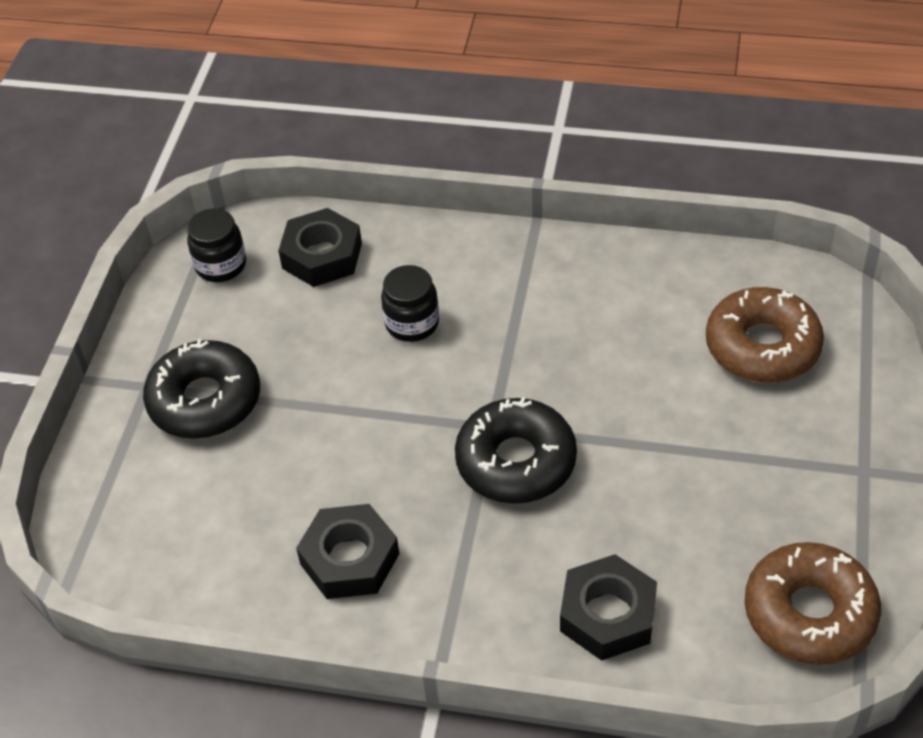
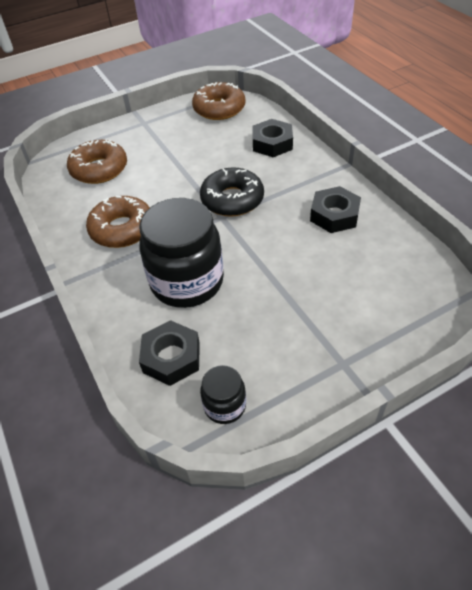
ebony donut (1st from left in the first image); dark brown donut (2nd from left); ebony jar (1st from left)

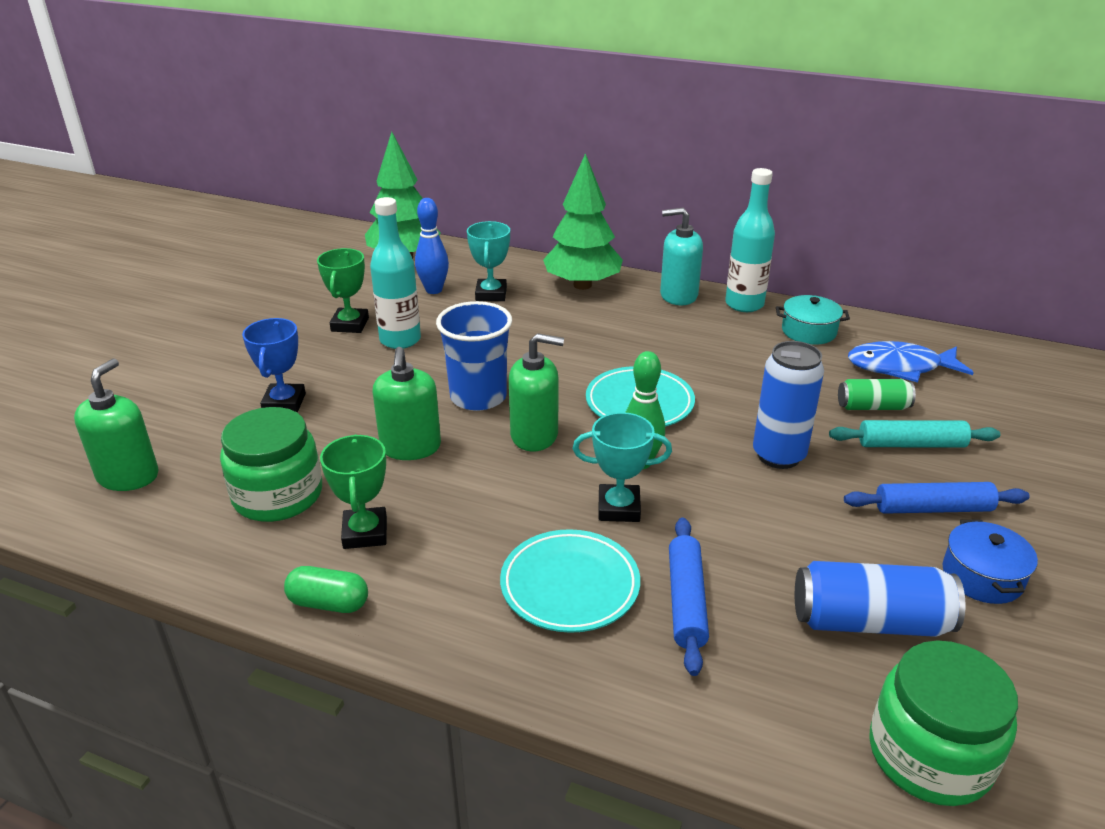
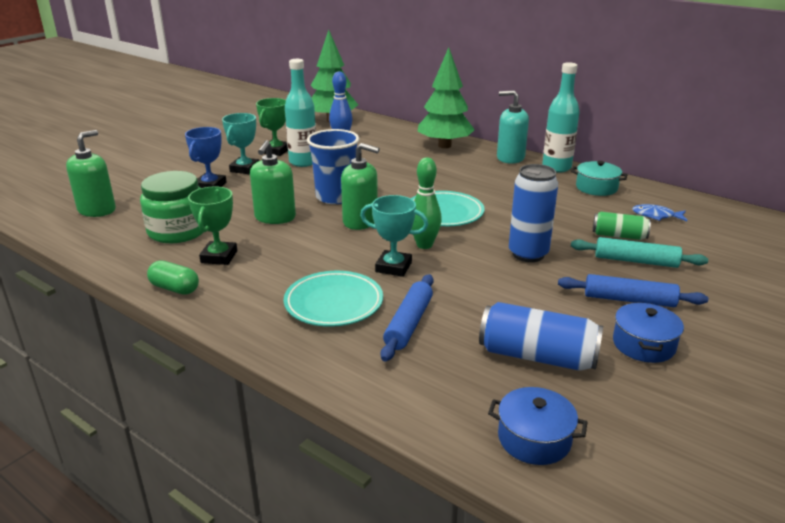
aqua prize cup (1st from left); cobalt stockpot (1st from left); cobalt fish figure

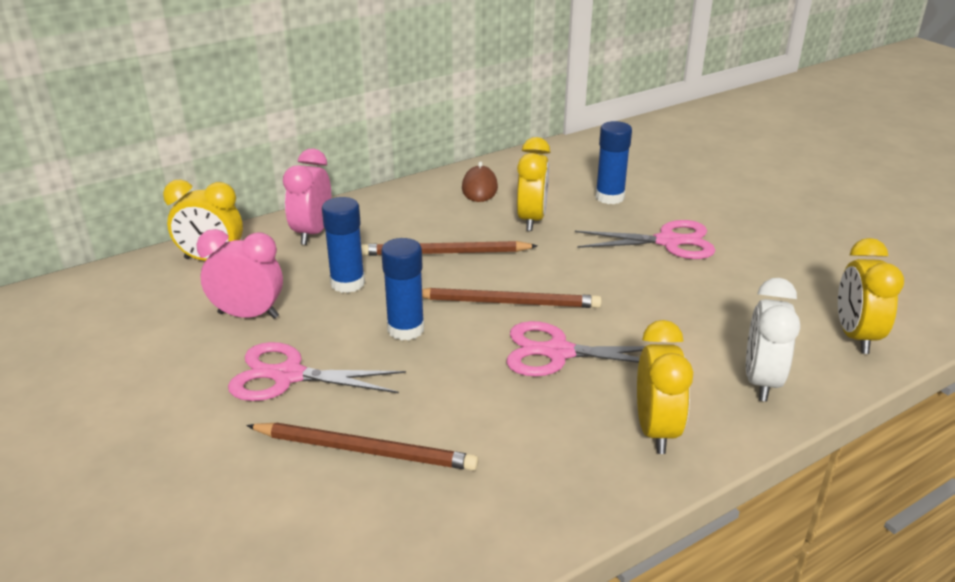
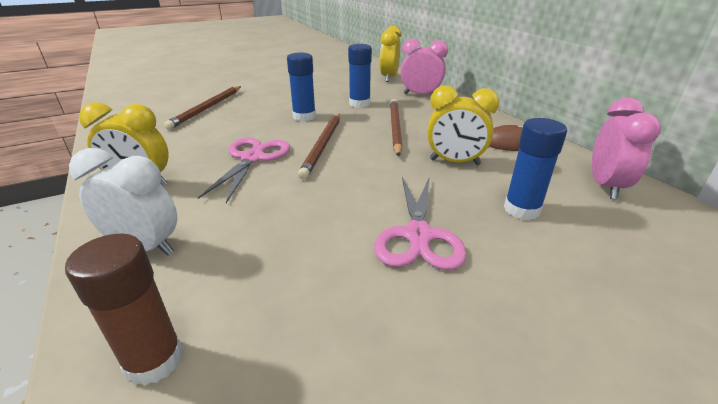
rosy scissors (1st from left in the first image); rosy alarm clock (2nd from left); dark brown stick of glue

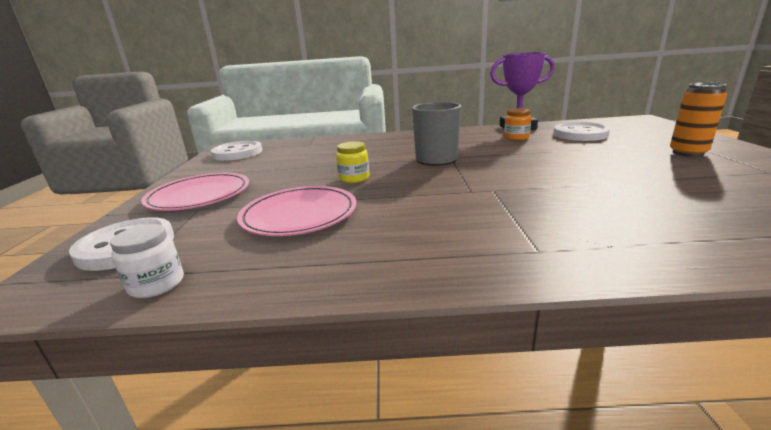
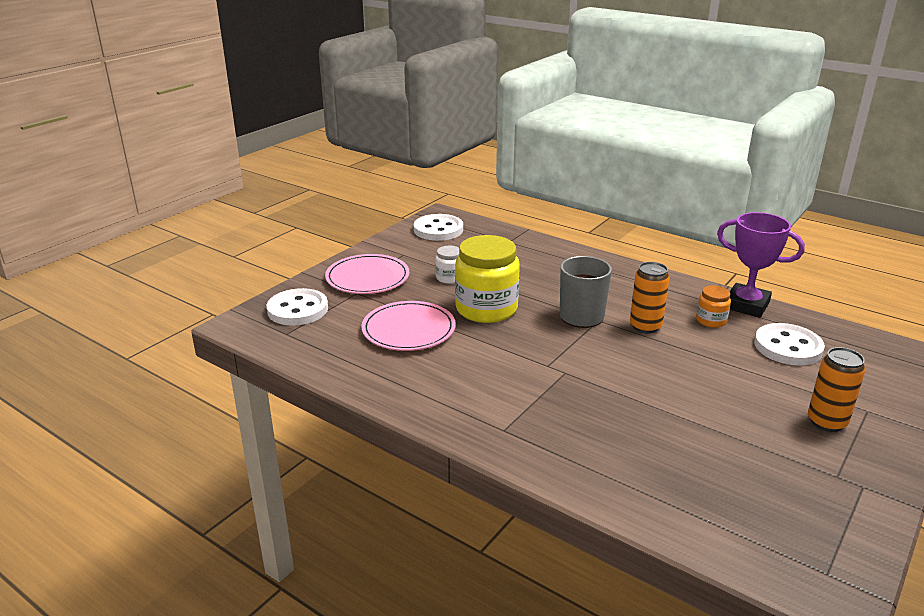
orange-coloured can (1st from left); pure white jar; bright yellow jar

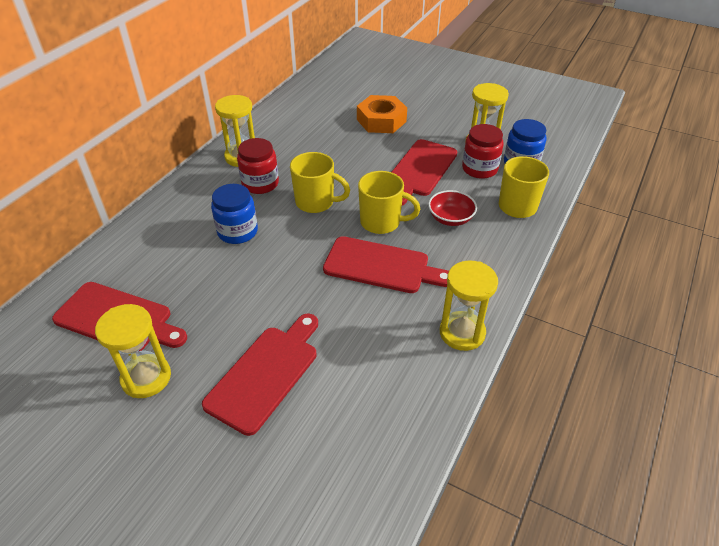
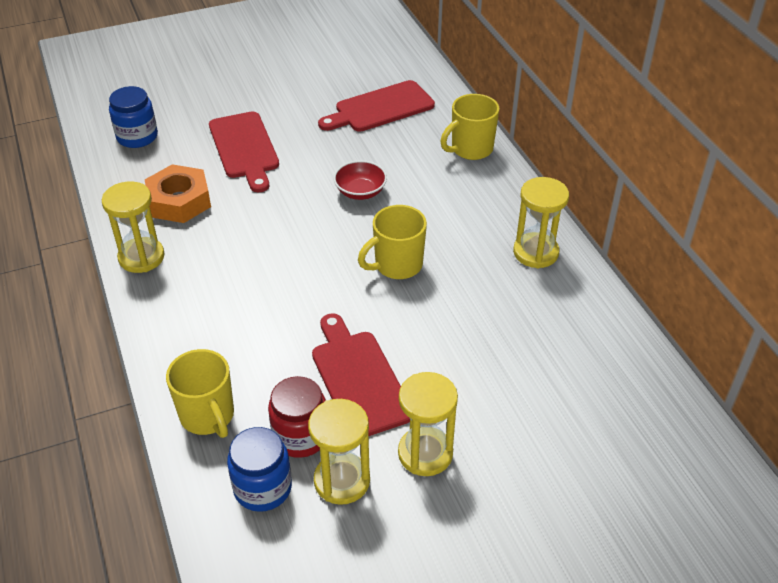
scarlet jar (1st from left in the first image); scarlet chopping board (3rd from left in the first image); bright yellow hourglass (3rd from left); cobalt jar (1st from left); orange-coloured hexagon nut; bright yellow tea mug (3rd from left); scarlet bowl

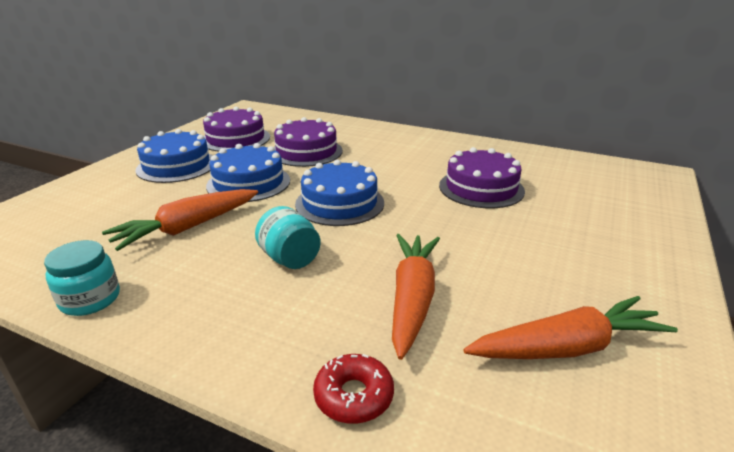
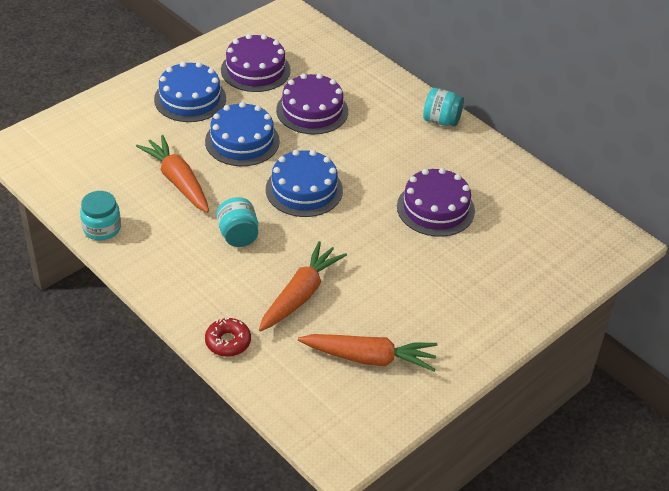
aqua jar (3rd from left); orange-coloured root vegetable (1st from left)

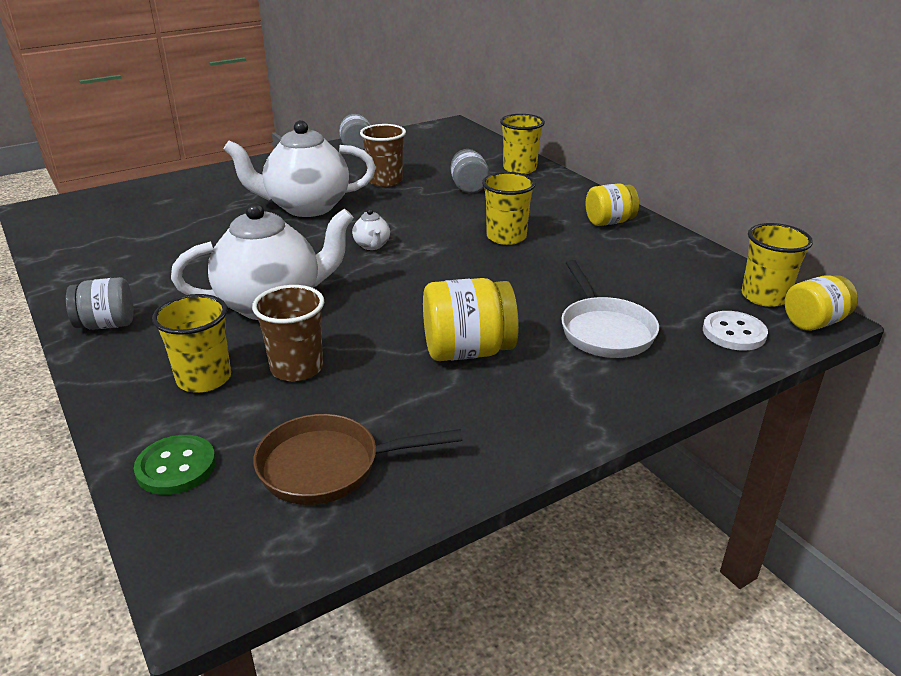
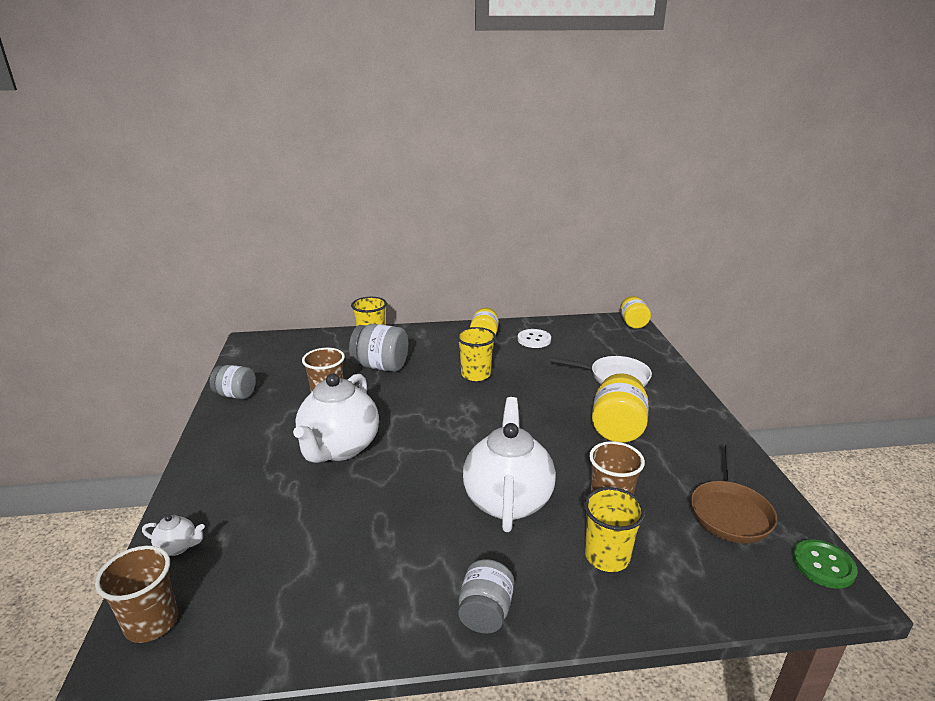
bright yellow beaker (4th from left in the first image); dark brown beaker (1st from left); green button; pure white teapot (1st from left); pure white button; grey jar (2nd from left)

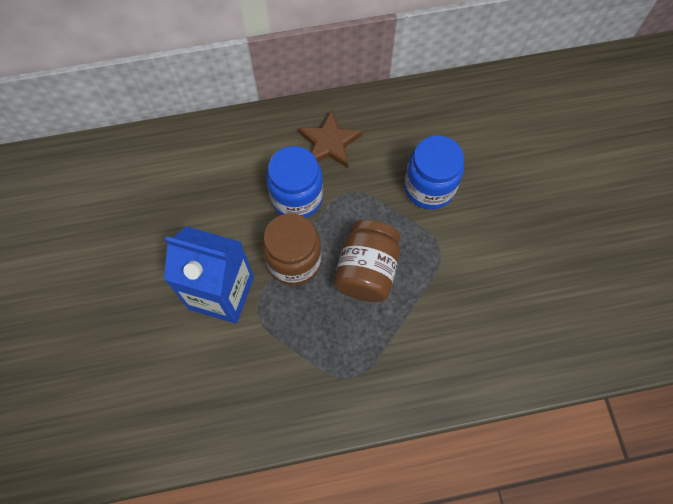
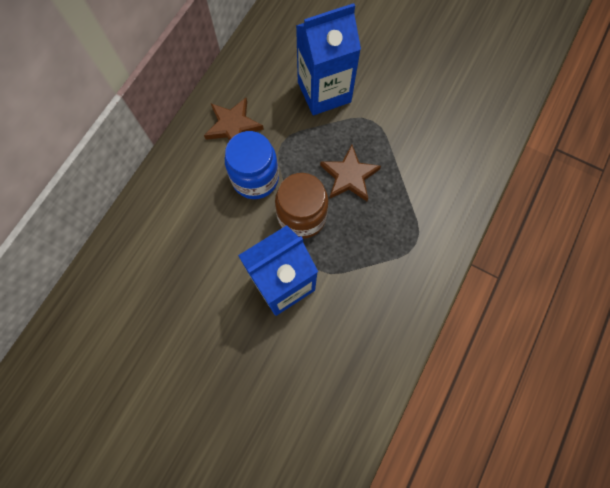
dark brown star (2nd from left); cobalt carton (2nd from left)

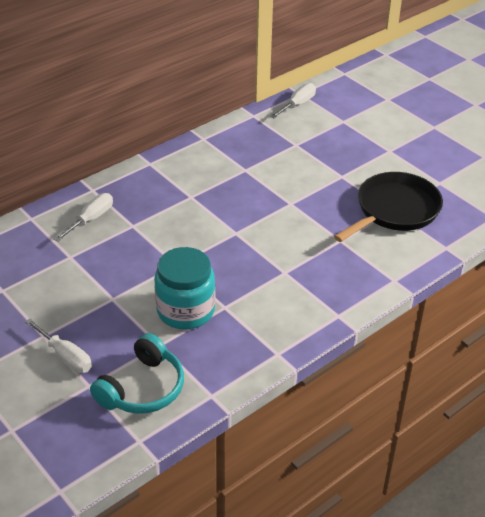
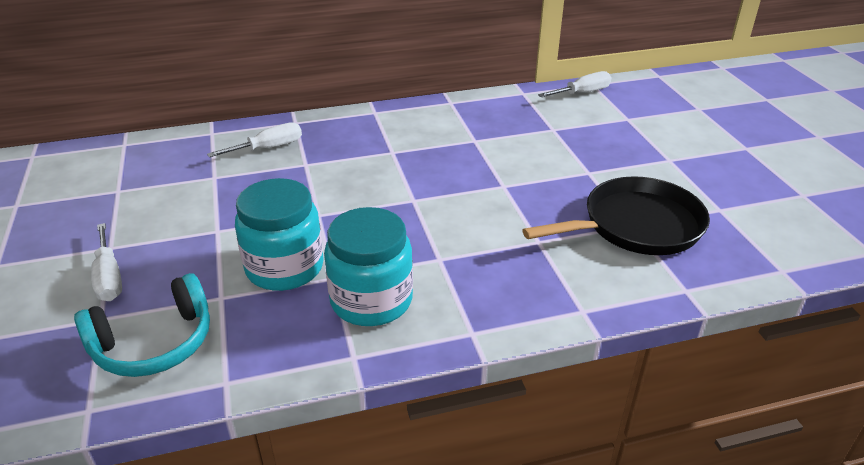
aqua jar (2nd from left)

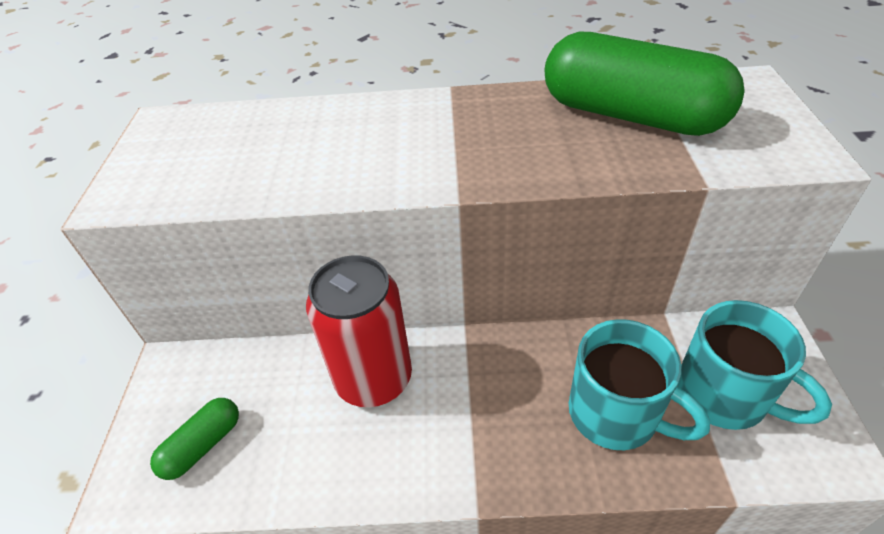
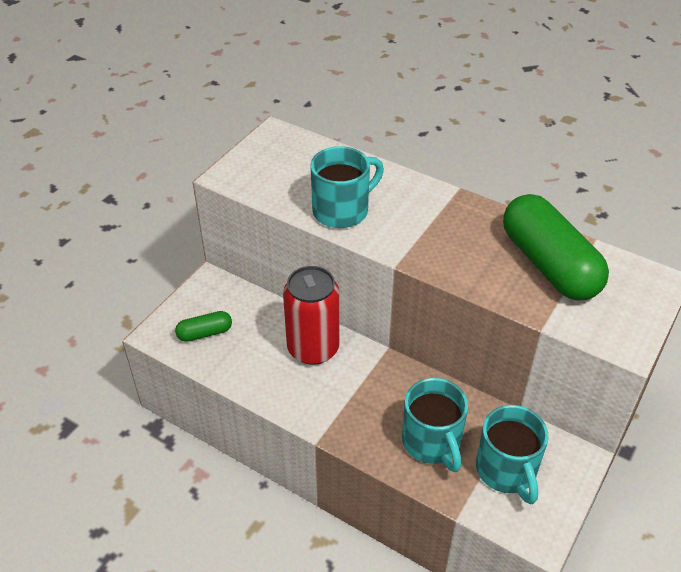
aqua tea mug (1st from left)

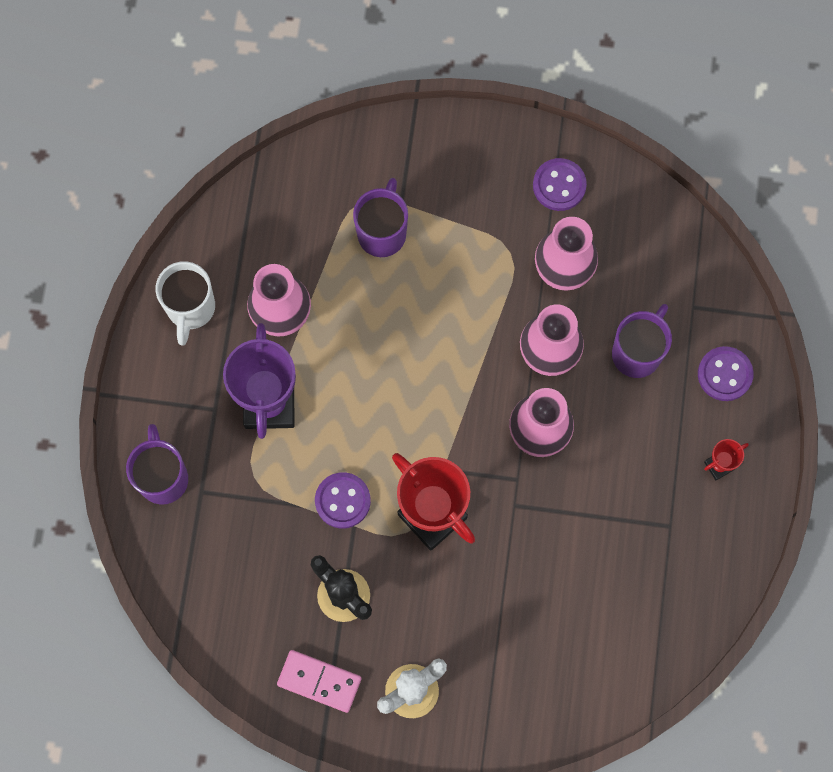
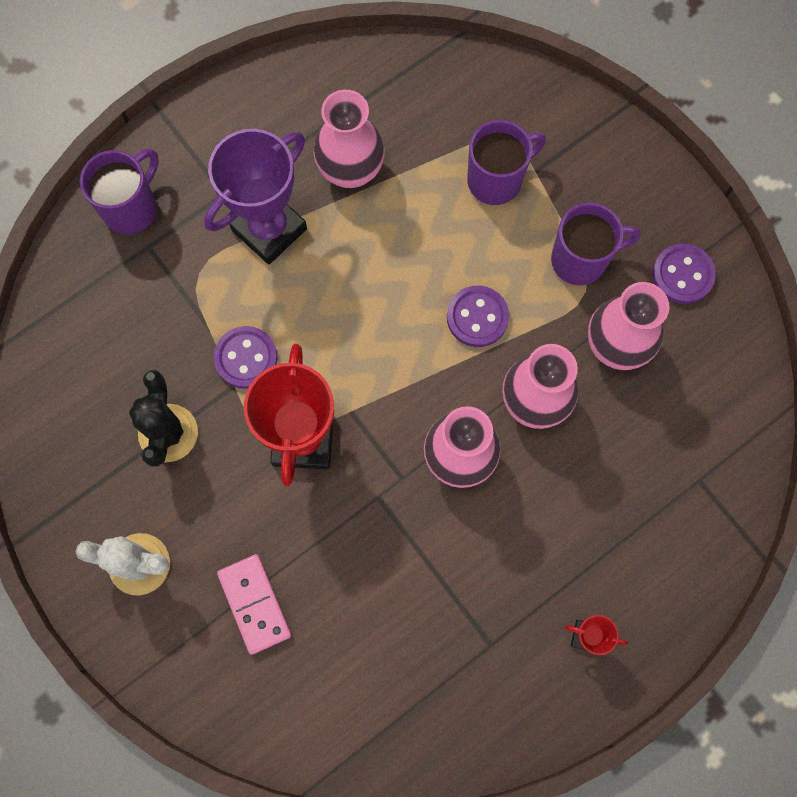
pure white tea mug; rosy domino tile; purple tea mug (3rd from left); purple button (2nd from left)

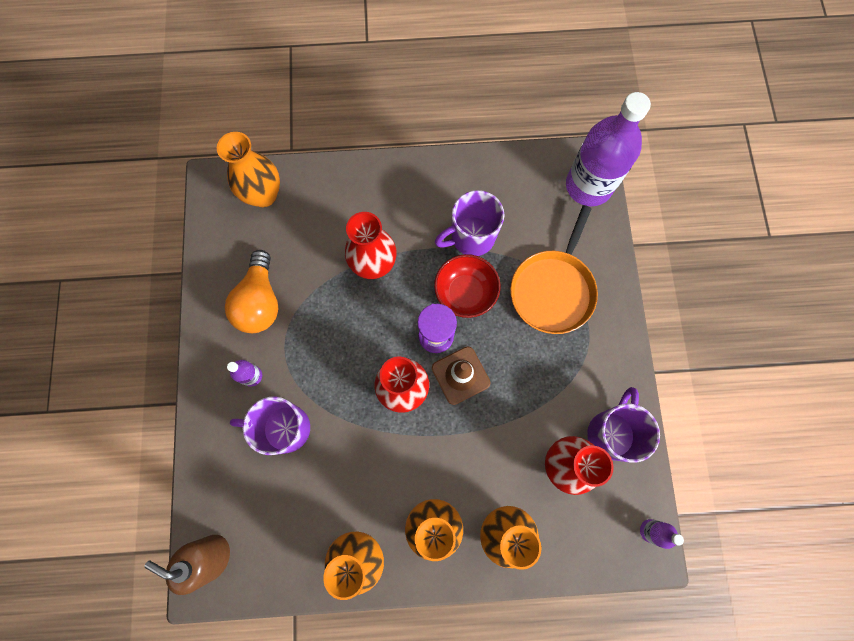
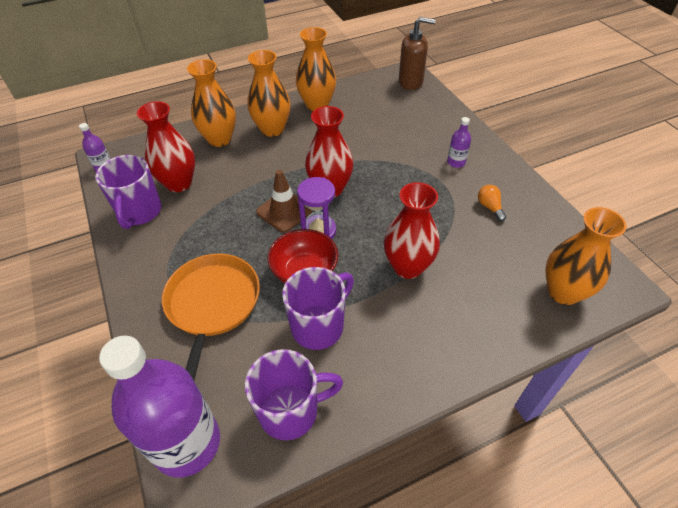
purple tea mug (2nd from left); orange-coloured lightbulb

